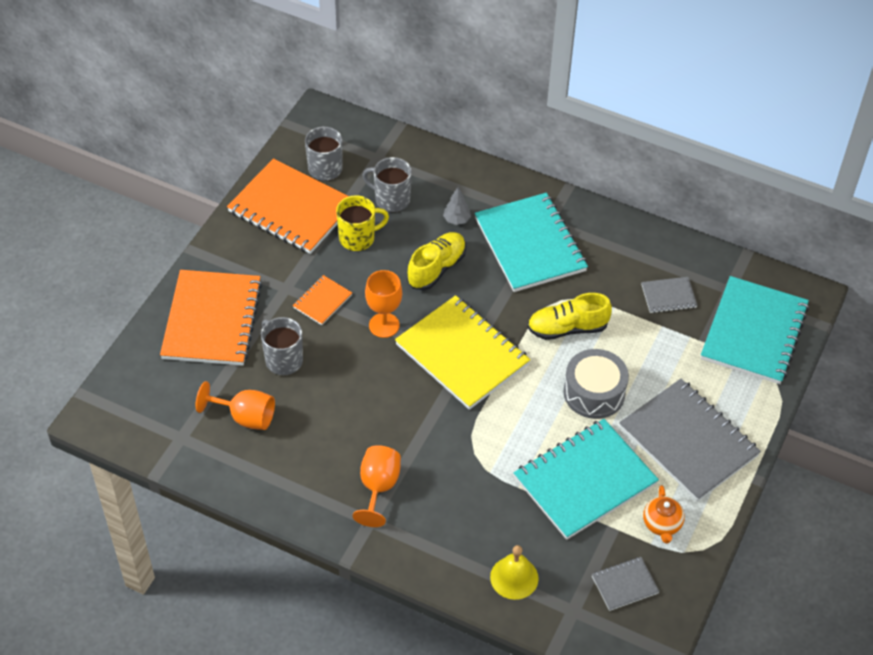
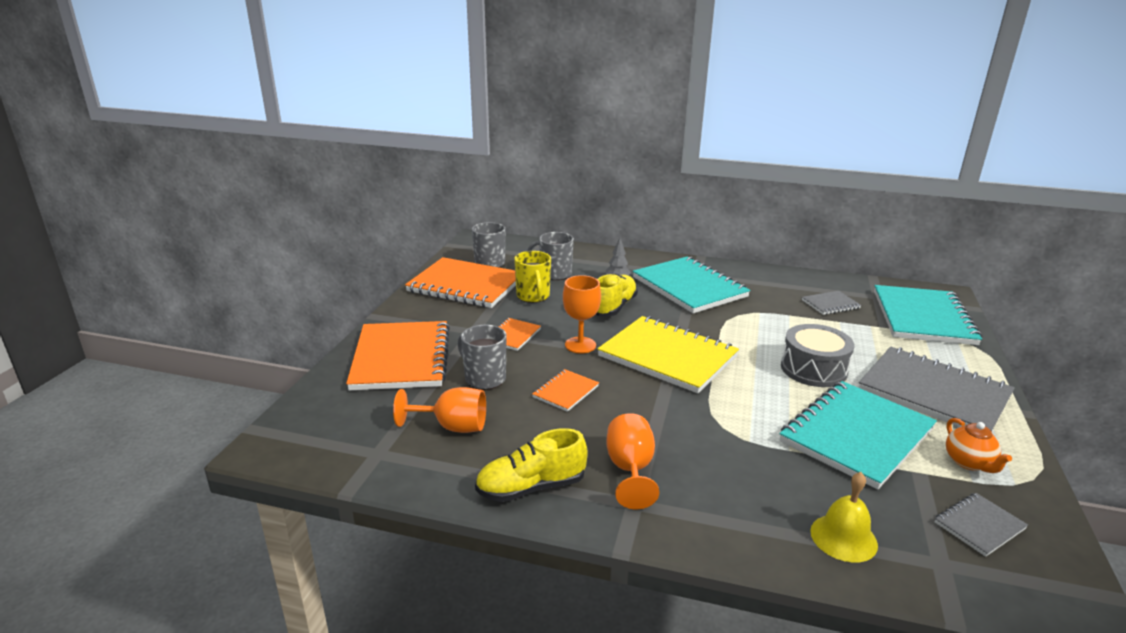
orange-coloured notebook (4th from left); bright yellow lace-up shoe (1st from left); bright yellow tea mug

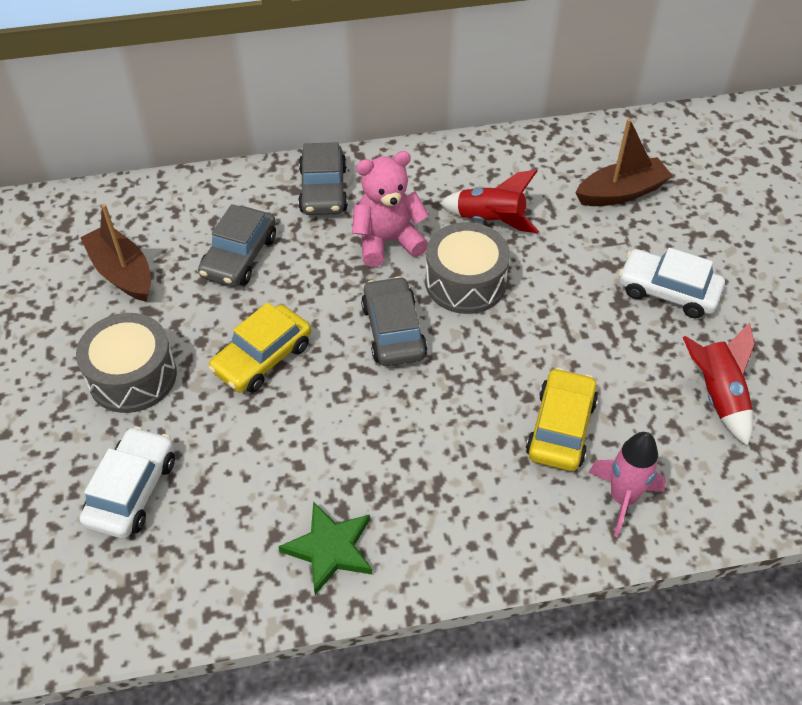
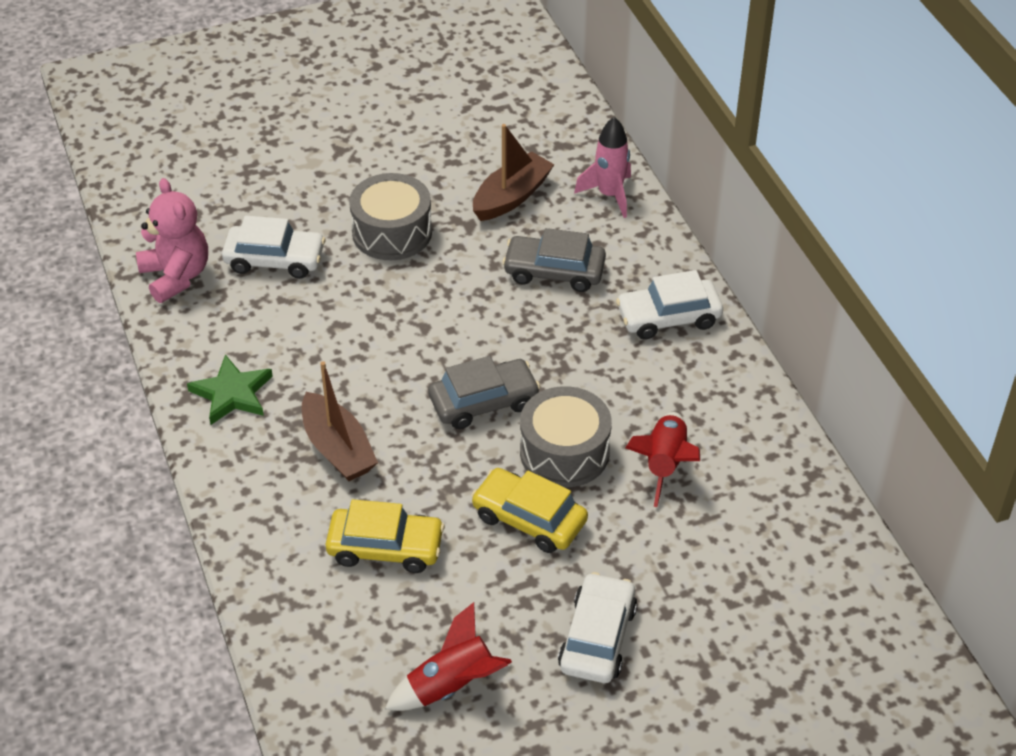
bright yellow toy car (2nd from left); rosy stuffed bear; dark brown sailboat (1st from left); rosy rocket; pure white toy car (3rd from left)

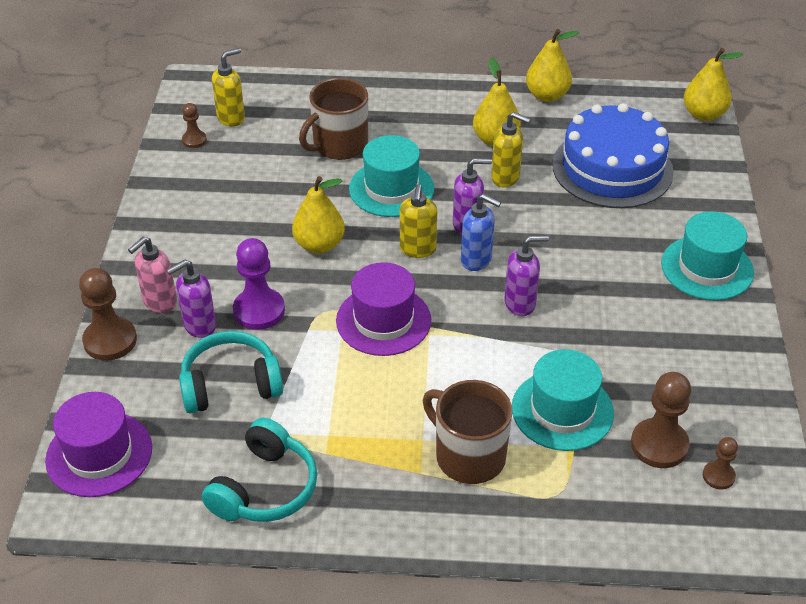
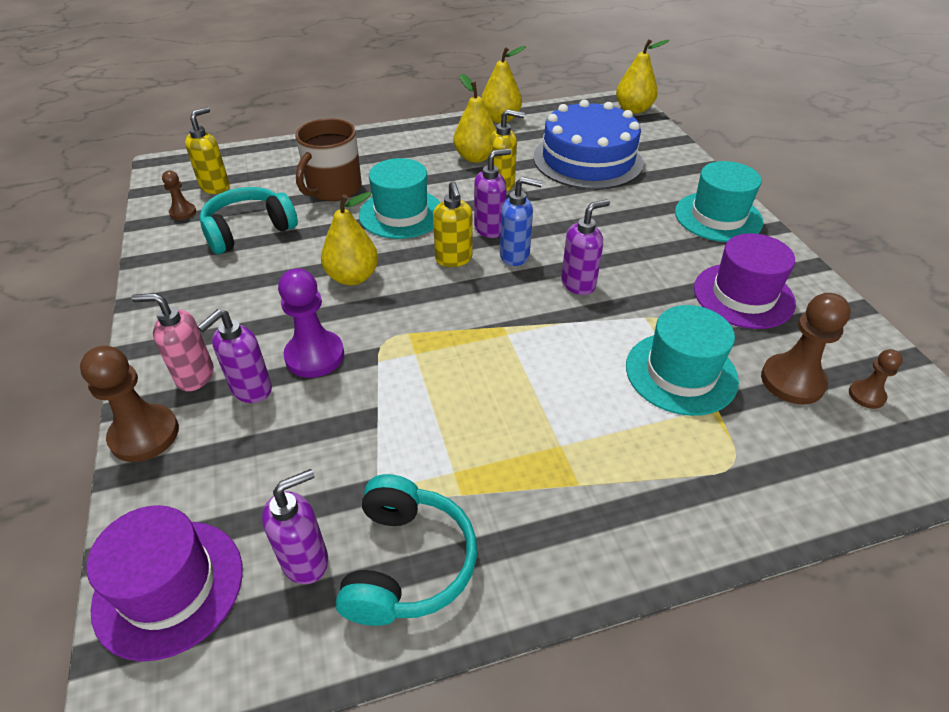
dark brown tea mug (2nd from left in the first image); purple pump bottle (2nd from left); aqua over-ear headphones (1st from left); purple hat (2nd from left); rosy pump bottle

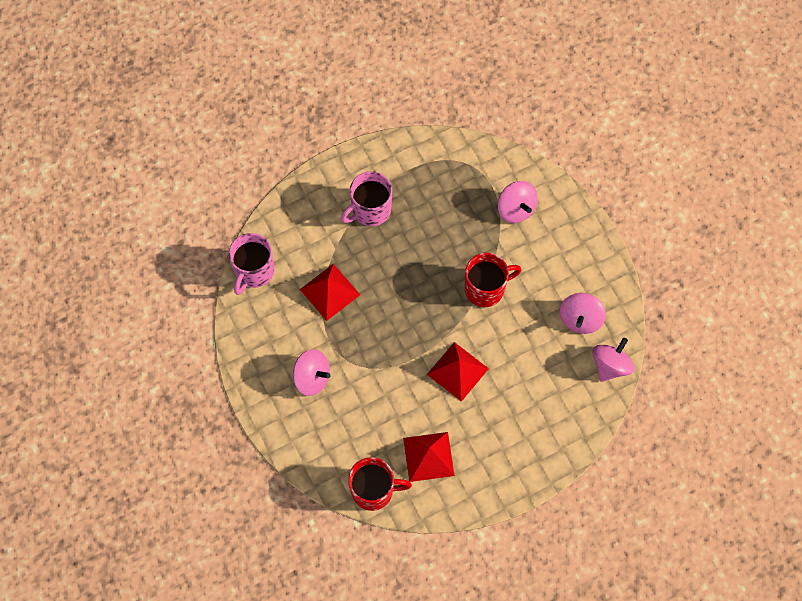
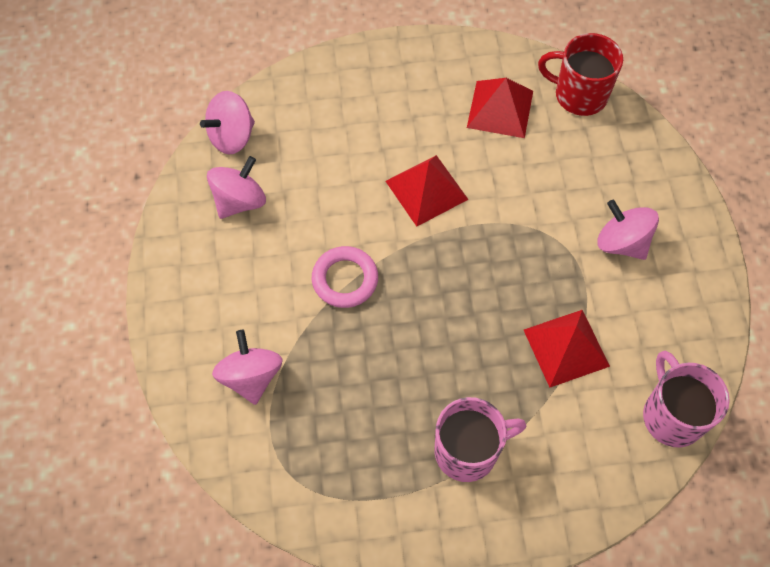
rosy ring; rosy tea mug (2nd from left)

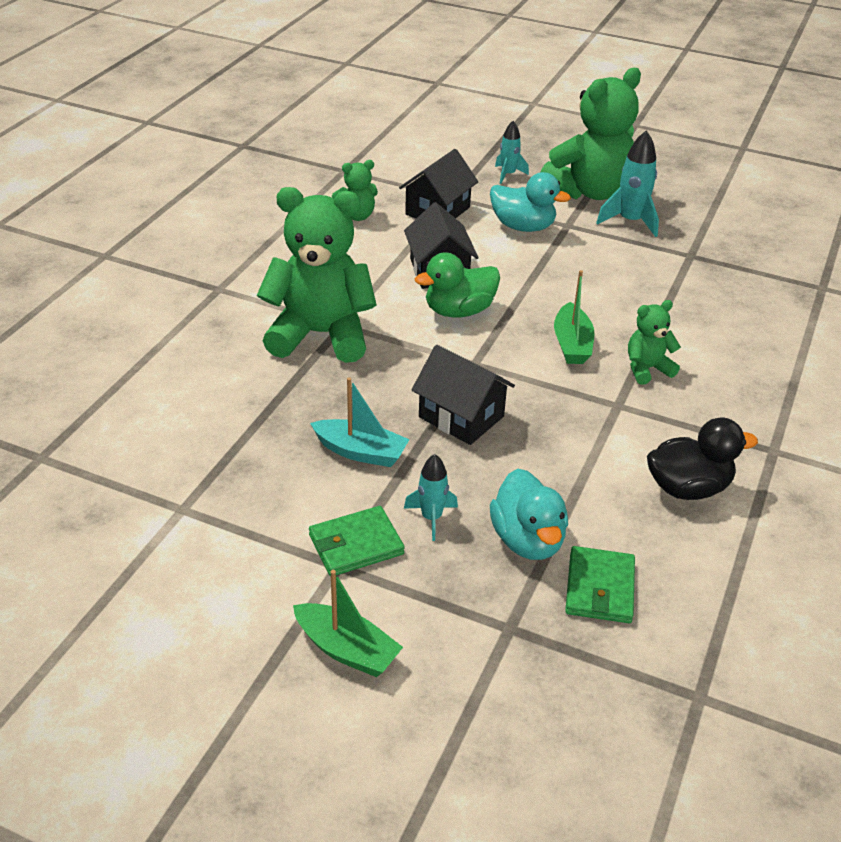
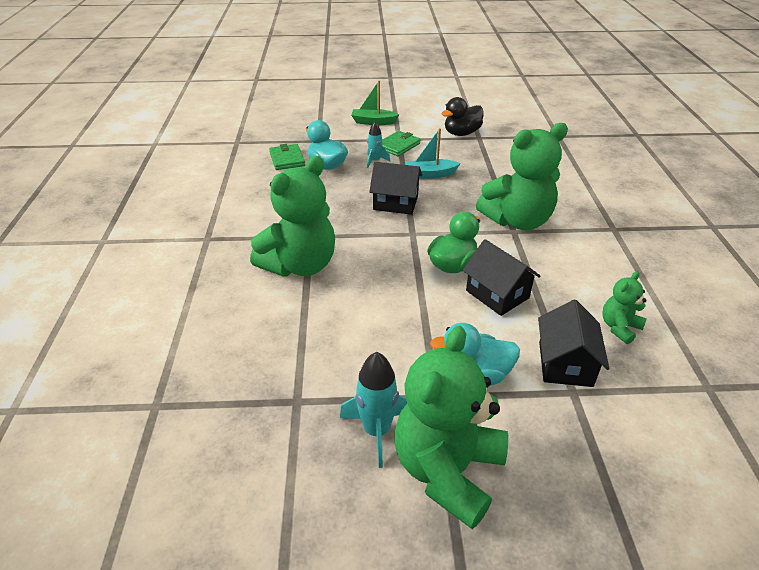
aqua rocket (2nd from left in the first image); green sailboat (2nd from left in the first image); ebony duck; green stuffed bear (1st from left)

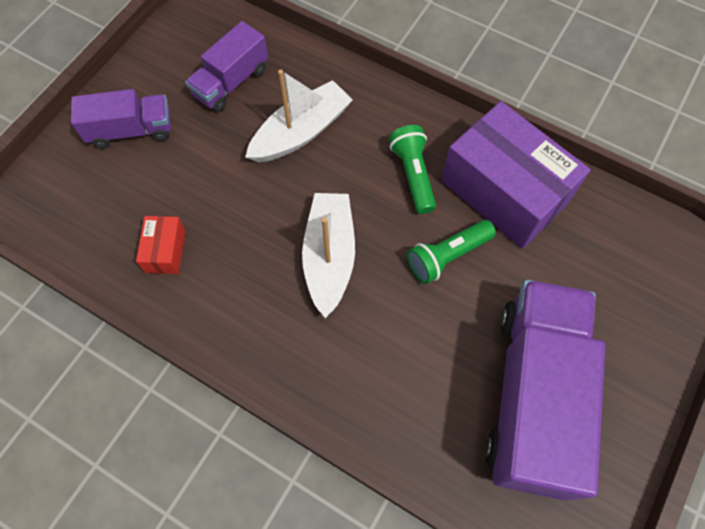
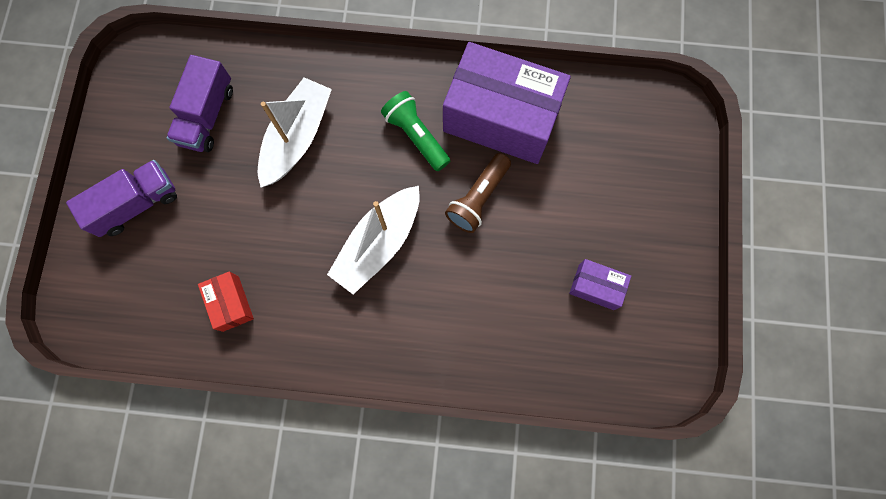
purple package (2nd from left); dark brown flashlight; pure white sailboat (2nd from left)

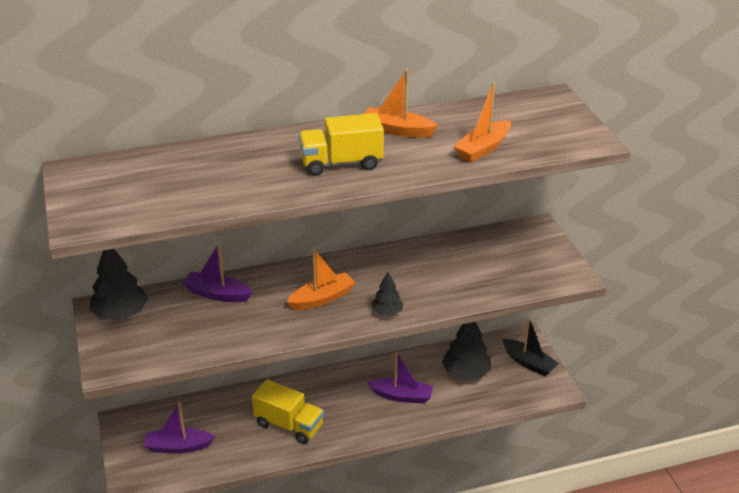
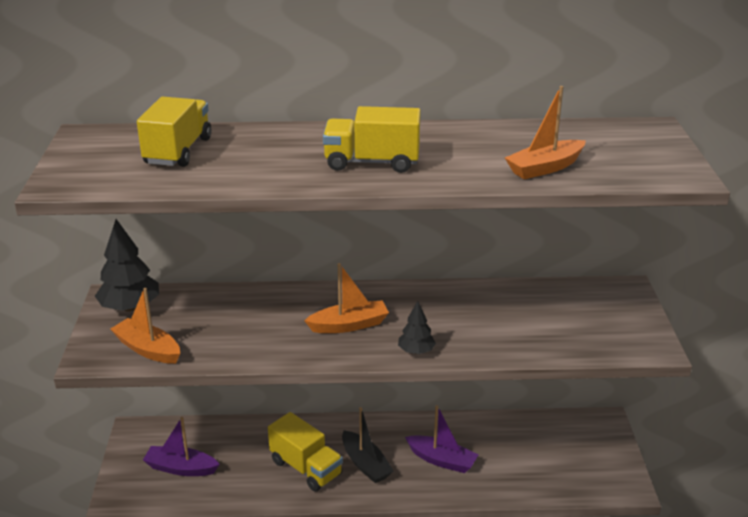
purple sailboat (2nd from left in the first image); ebony fir tree (3rd from left in the first image); bright yellow toy truck (1st from left); orange-coloured sailboat (1st from left); ebony sailboat

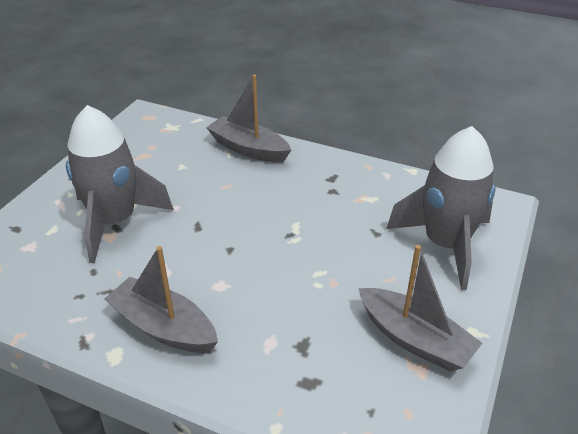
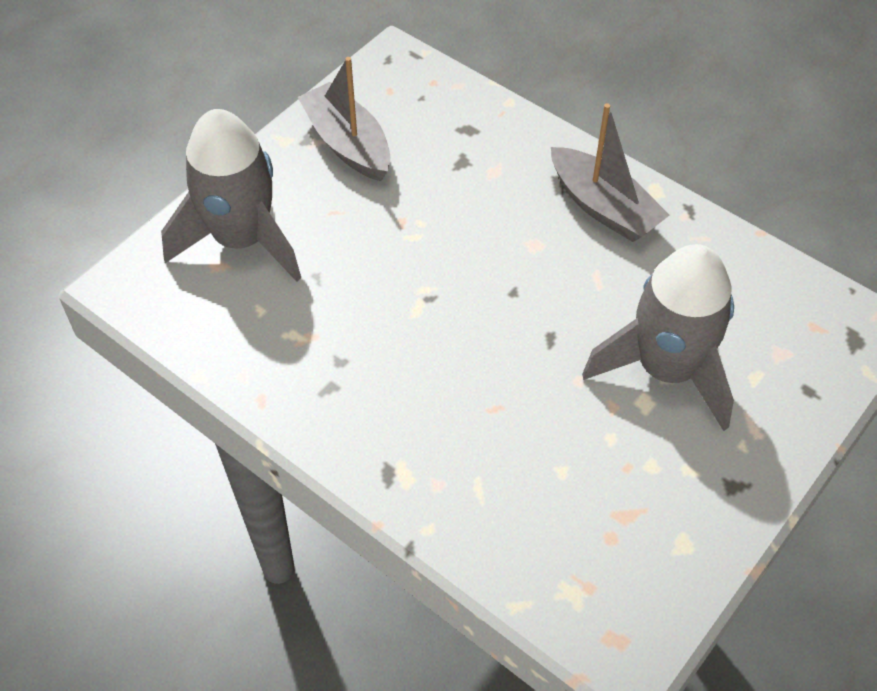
grey sailboat (2nd from left in the first image)

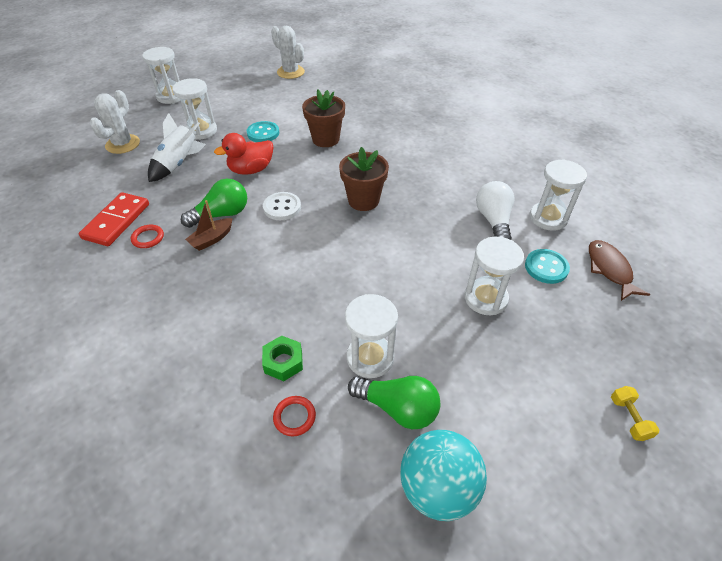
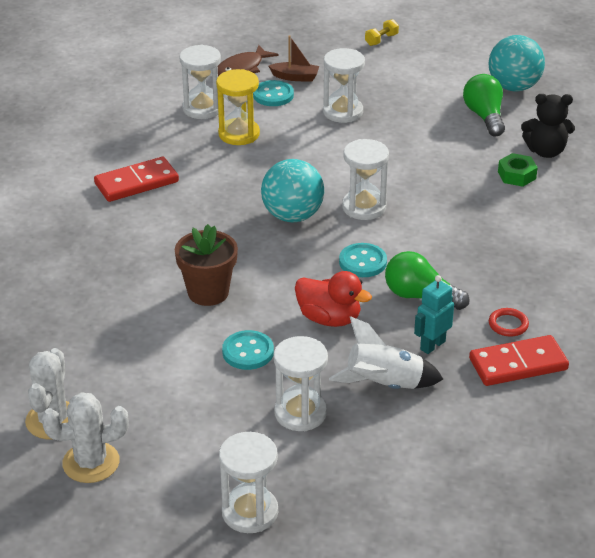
scarlet domino tile (1st from left); aqua robot figure; pure white cactus (2nd from left); dark brown sailboat; pure white hourglass (5th from left); ebony stuffed bear; aqua ball (1st from left); bright yellow hourglass; aqua button (3rd from left)

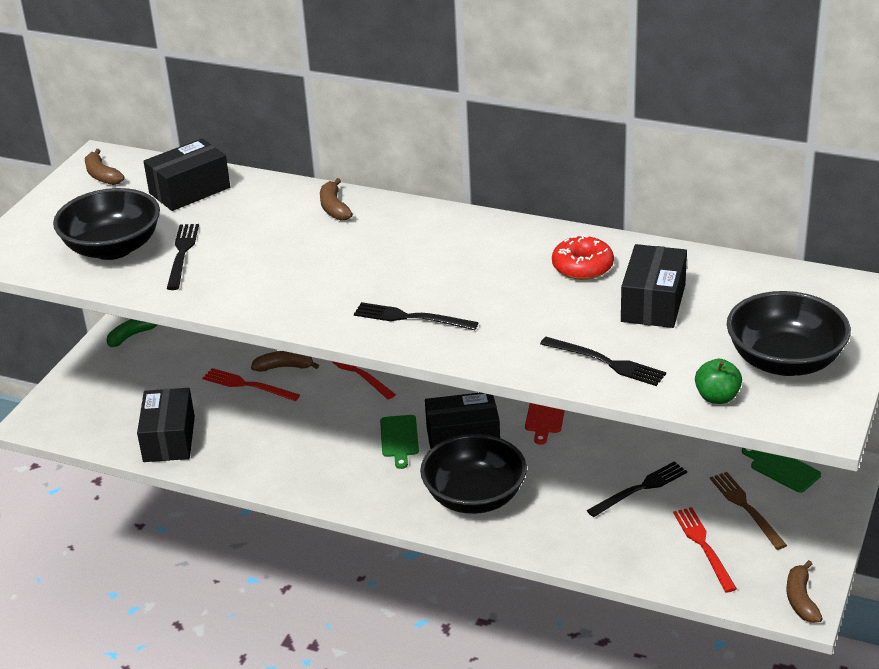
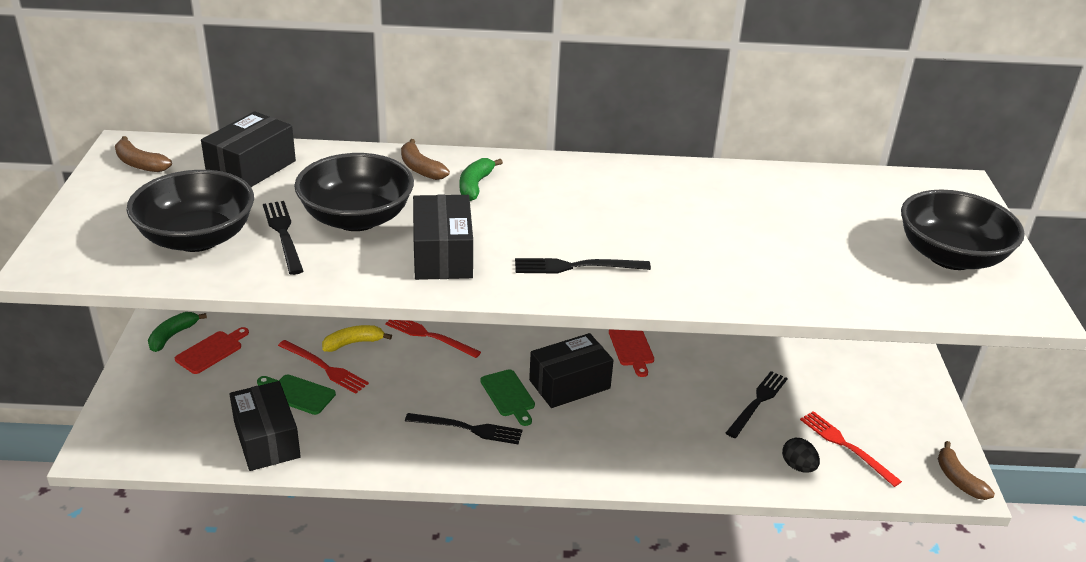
scarlet donut; green apple fruit; dark brown table fork; scarlet chopping board (1st from left); green banana fruit (2nd from left); ebony egg; ebony bowl (2nd from left); ebony table fork (2nd from left); ebony package (3rd from left); green chopping board (1st from left); bright yellow banana fruit; scarlet table fork (1st from left)

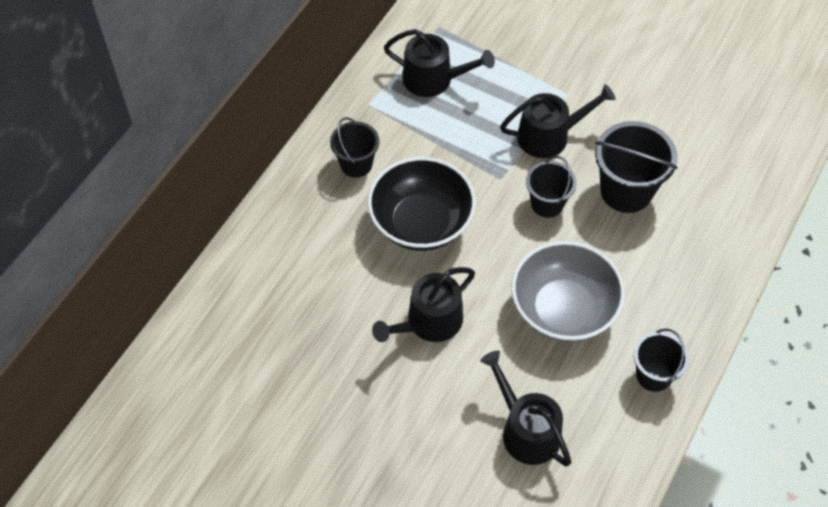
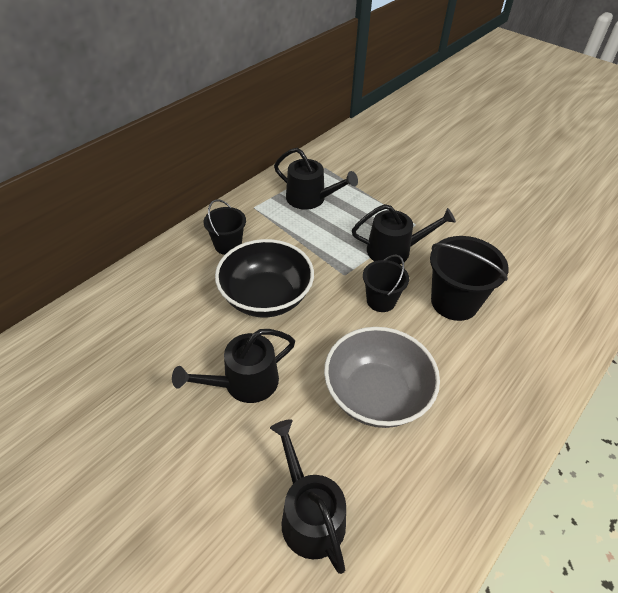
ebony bucket (4th from left in the first image)

